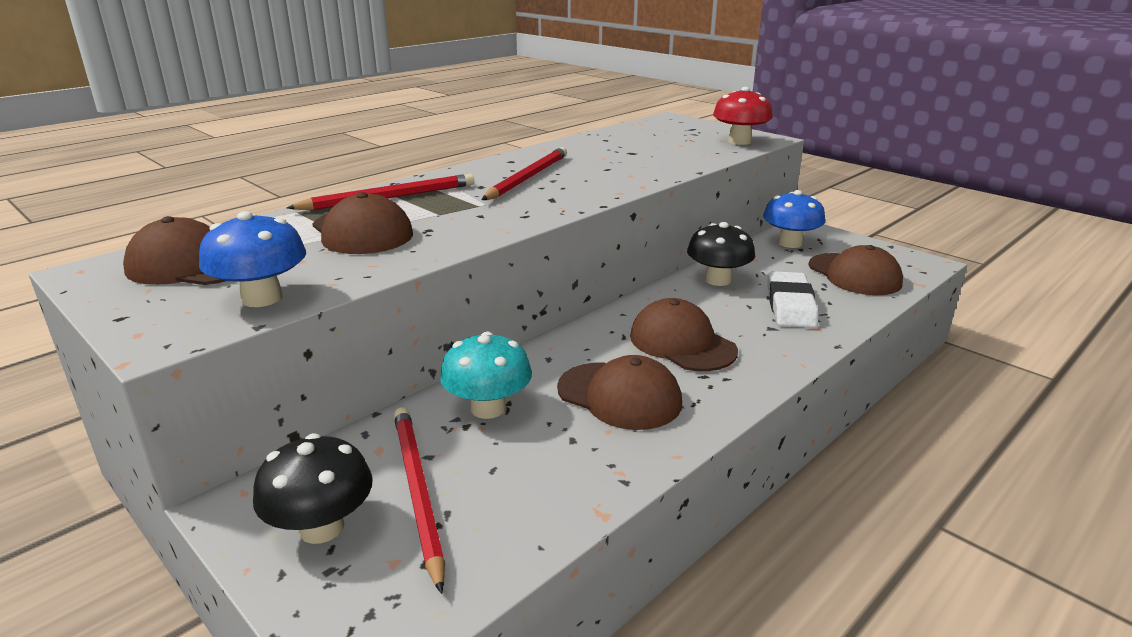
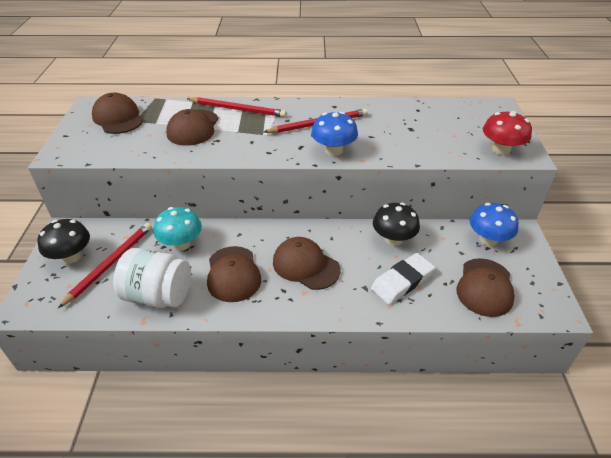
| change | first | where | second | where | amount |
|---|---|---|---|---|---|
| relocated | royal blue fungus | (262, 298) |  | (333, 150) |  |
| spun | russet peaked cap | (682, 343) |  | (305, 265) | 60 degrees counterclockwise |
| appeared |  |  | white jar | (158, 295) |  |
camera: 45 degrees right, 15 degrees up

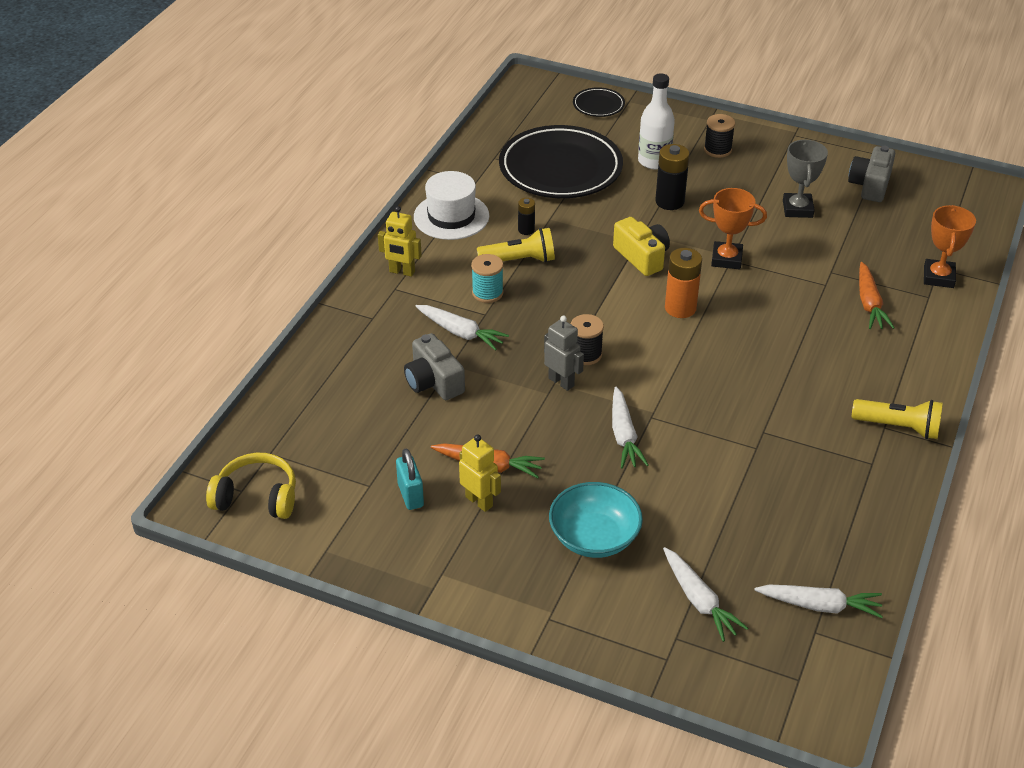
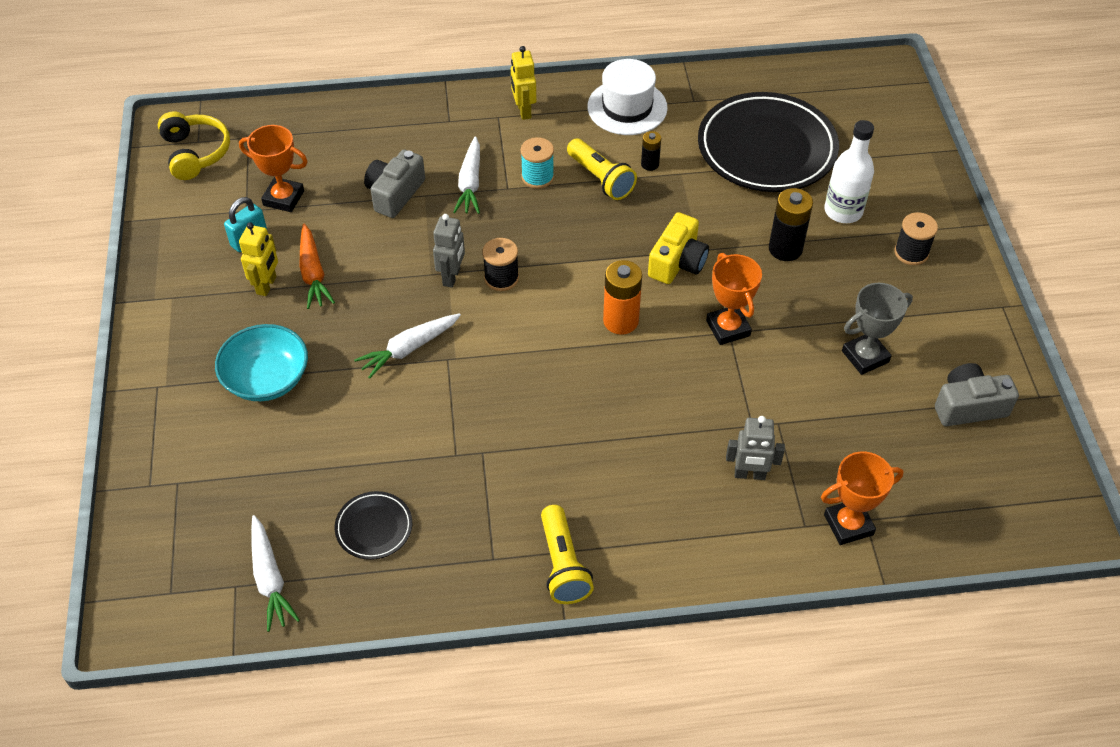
| change | first | where | second | where | amount |
|---|---|---|---|---|---|
| relocated | ebony flat dish | (598, 105) |  | (374, 527) |  |
| missing | white carrot | (699, 600) |  |  |  |
| exchanged | bright orange carrot | (869, 303) | ash-grey robot | (749, 474) |  |
| appeared |  |  | bright orange prize cup | (283, 198) |  |
camera: 60 degrees right, 10 degrees up

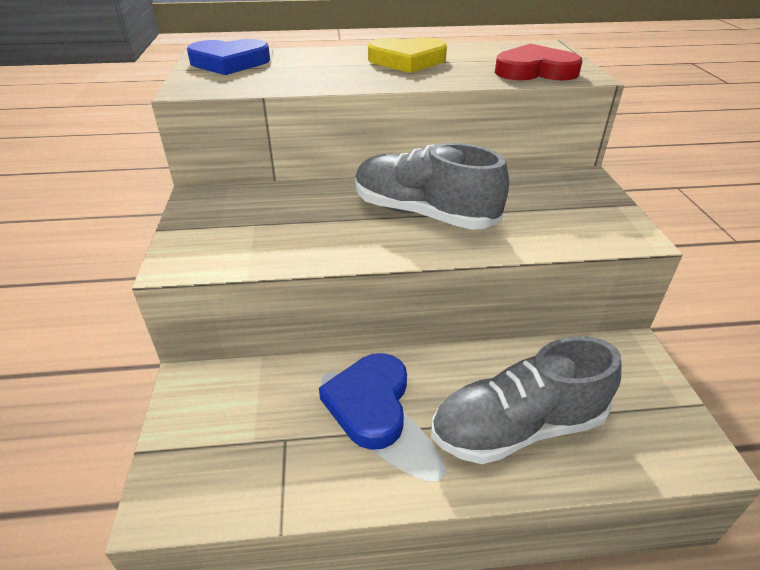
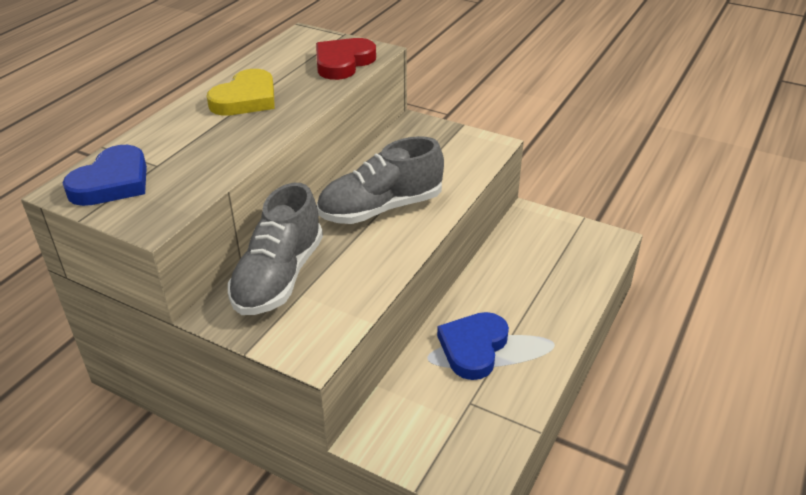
| change | first | where | second | where | amount |
|---|---|---|---|---|---|
| spun | royal blue love heart | (369, 403) |  | (473, 347) | 75 degrees clockwise |
| relocated | ash-grey shoe | (517, 427) |  | (279, 277) |  |
camera: 55 degrees left, 0 degrees up

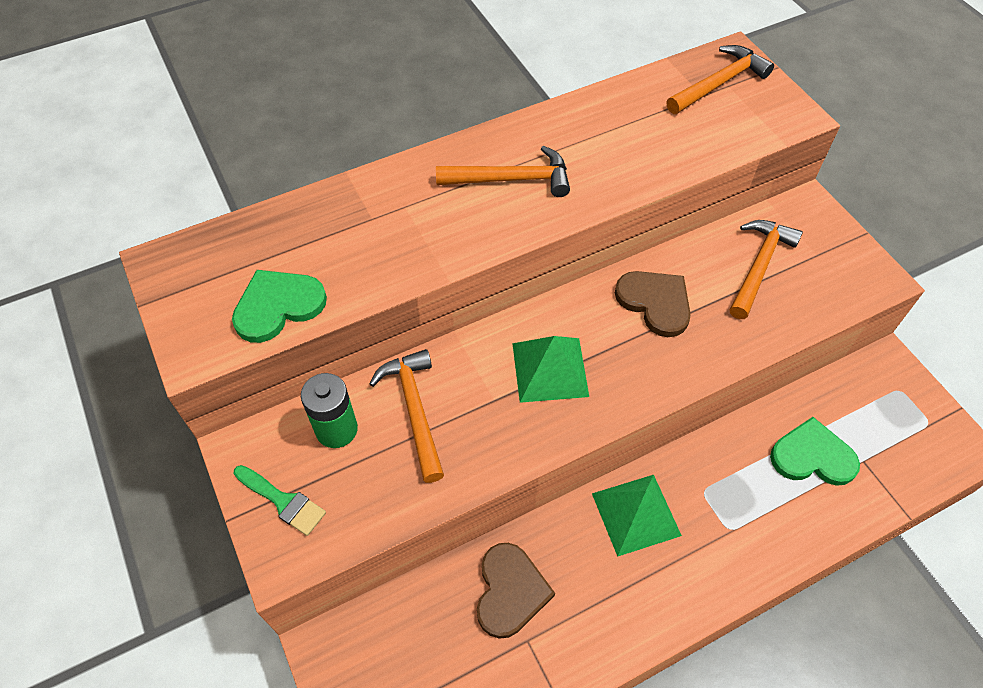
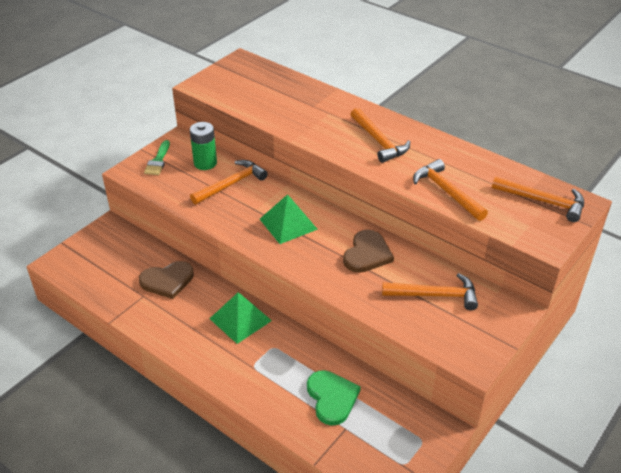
| change | first | where | second | where | amount |
|---|---|---|---|---|---|
| missing | leaf-green love heart | (278, 306) |  |  |  |
| appeared |  |  | bright orange claw hammer | (446, 192) |  |
camera: 65 degrees right, 15 degrees down

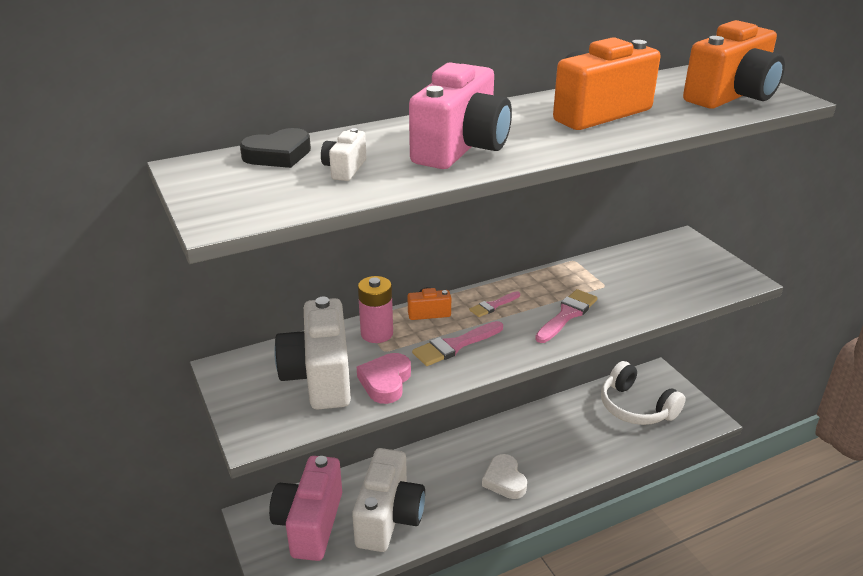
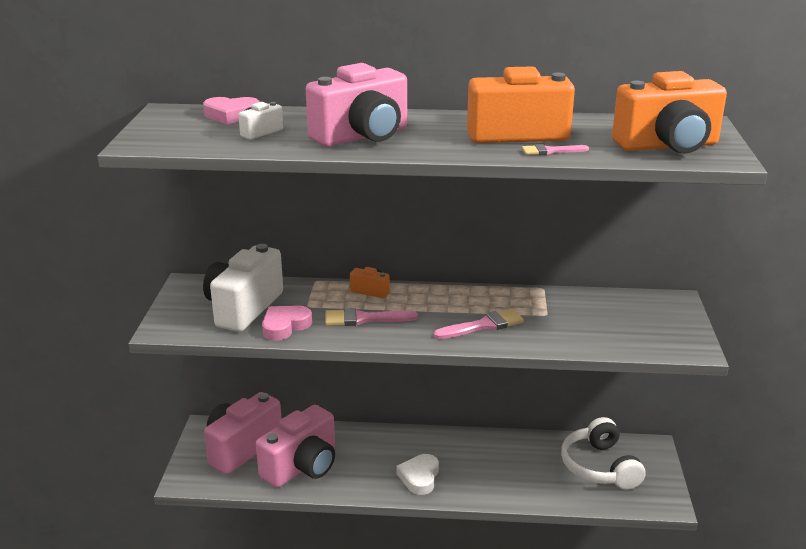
| change | first | where | second | where | amount |
|---|---|---|---|---|---|
| colour | ebony love heart | (278, 155) | rose-pink love heart | (231, 115) |  |
| colour | white compact camera | (389, 517) | rose-pink compact camera | (302, 467) |  |
| missing | rose-pink AA battery | (377, 333) |  |  |  |
| relocated | rose-pink paint brush | (493, 305) |  | (550, 151) |  |
camera: 30 degrees right, 5 degrees down

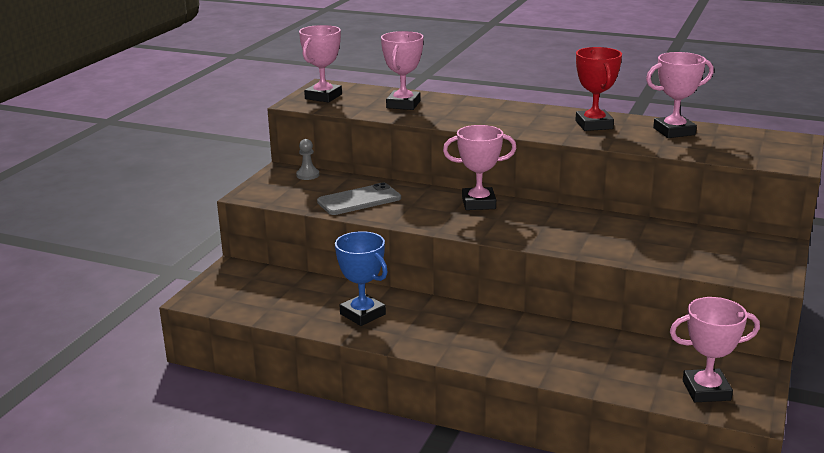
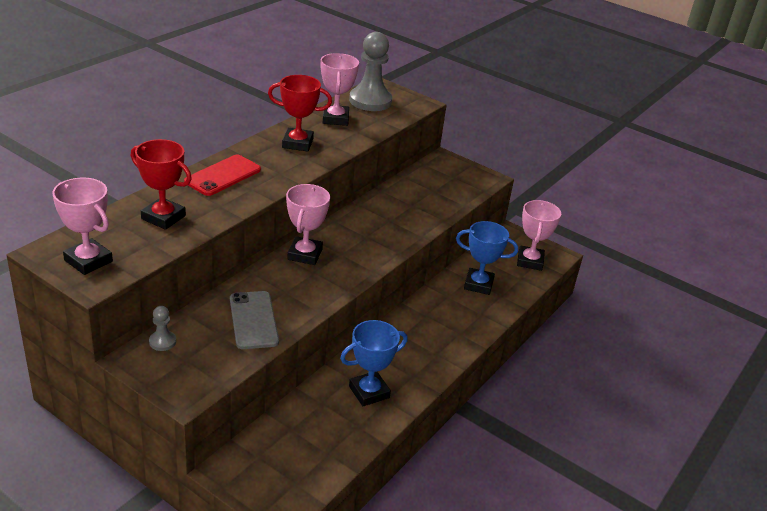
| change | first | where | second | where | amount |
|---|---|---|---|---|---|
| colour | rose-pink prize cup | (403, 104) | crimson prize cup | (163, 217) |  |
| appeared |  |  | crimson phone | (223, 175) |  |
| appeared |  |  | ash-grey game pawn | (370, 101) |  |
| appeared |  |  | royal blue prize cup | (478, 284) |  |
camera: 80 degrees left, 10 degrees up

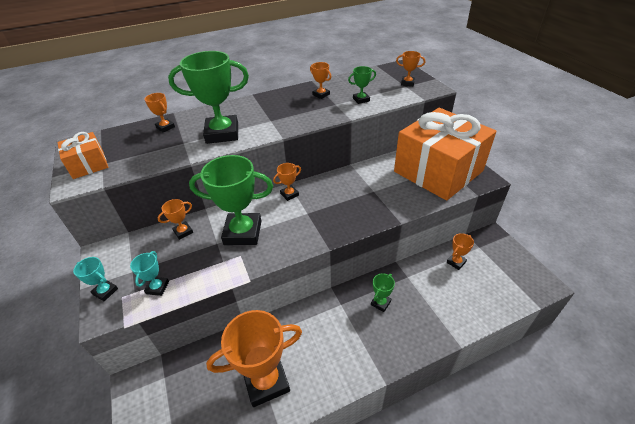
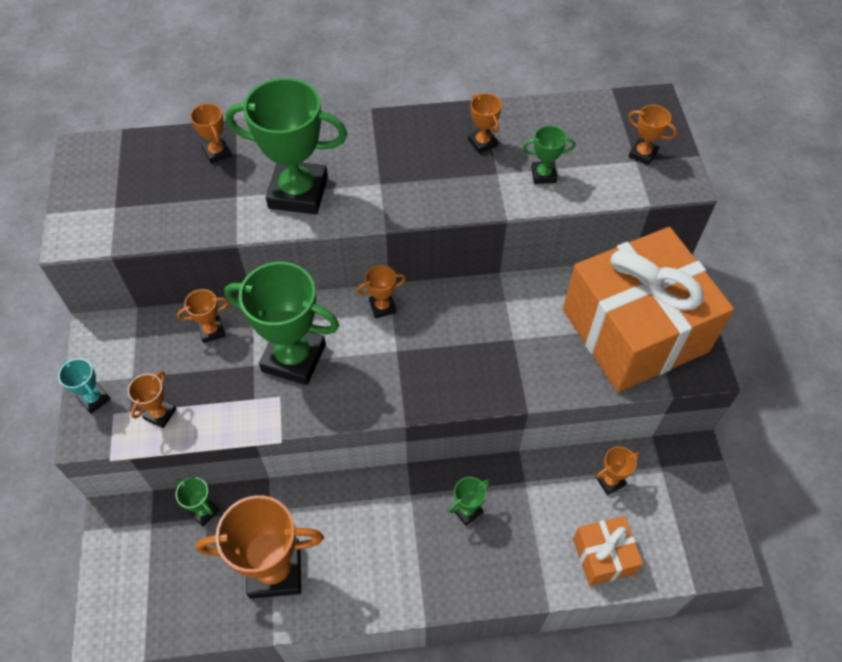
| change | first | where | second | where | amount |
|---|---|---|---|---|---|
| relocated | bright orange gift | (88, 165) |  | (603, 556) |  |
| colour | aqua prize cup | (157, 287) | bright orange prize cup | (160, 414) |  |
| appeared |  |  | leaf-green prize cup | (204, 511) |  |
camera: 15 degrees right, 15 degrees up

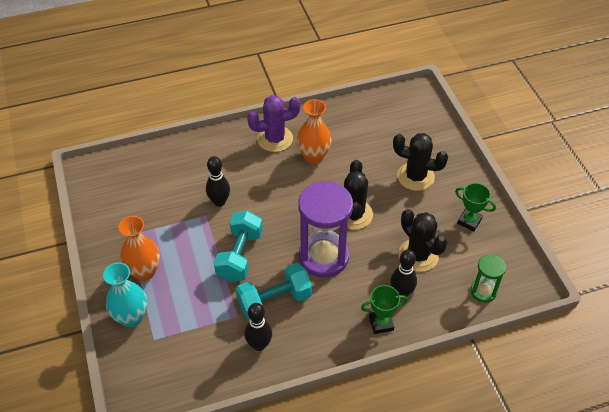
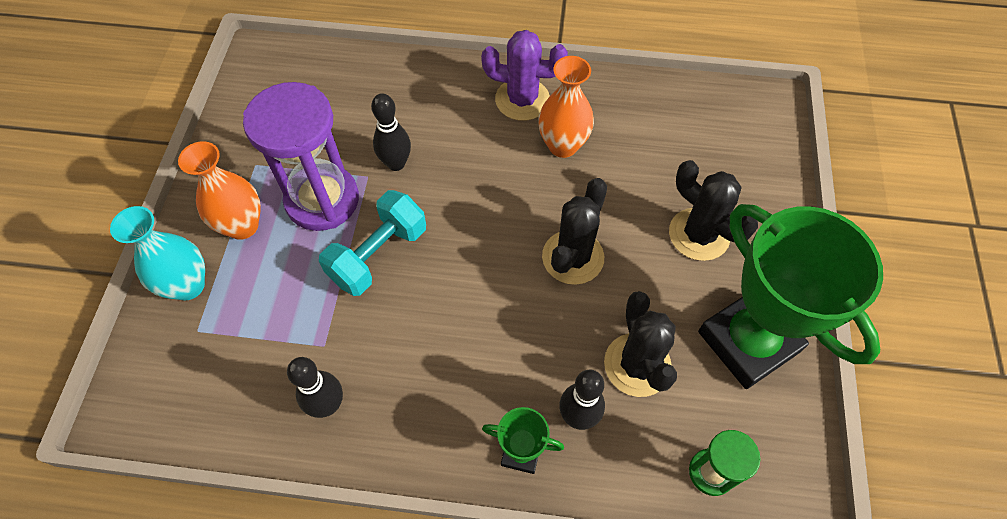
| change | first | where | second | where | amount |
|---|---|---|---|---|---|
| missing | aqua dumbbell | (274, 301) |  |  |  |
| relocated | violet hourglass | (323, 257) |  | (322, 200) |  |
| size | leaf-green prize cup | (469, 221) |  | (748, 342) | x2.30 |
camera: 25 degrees right, 10 degrees up

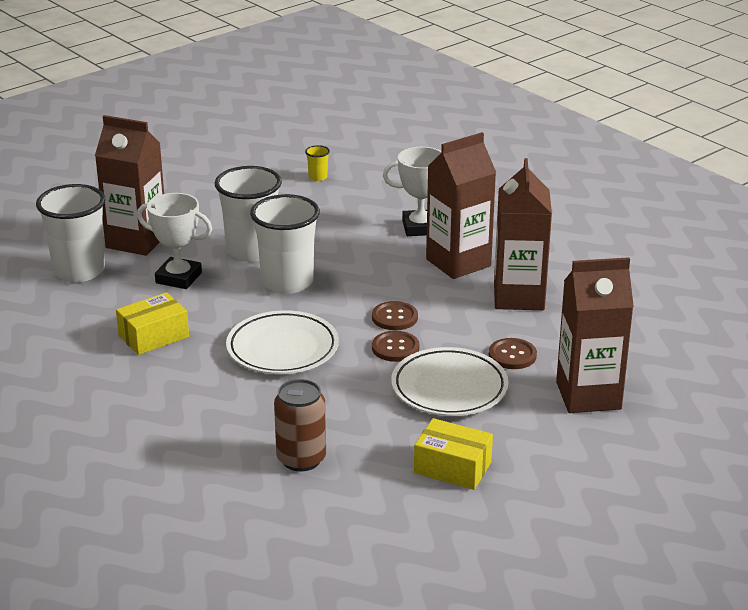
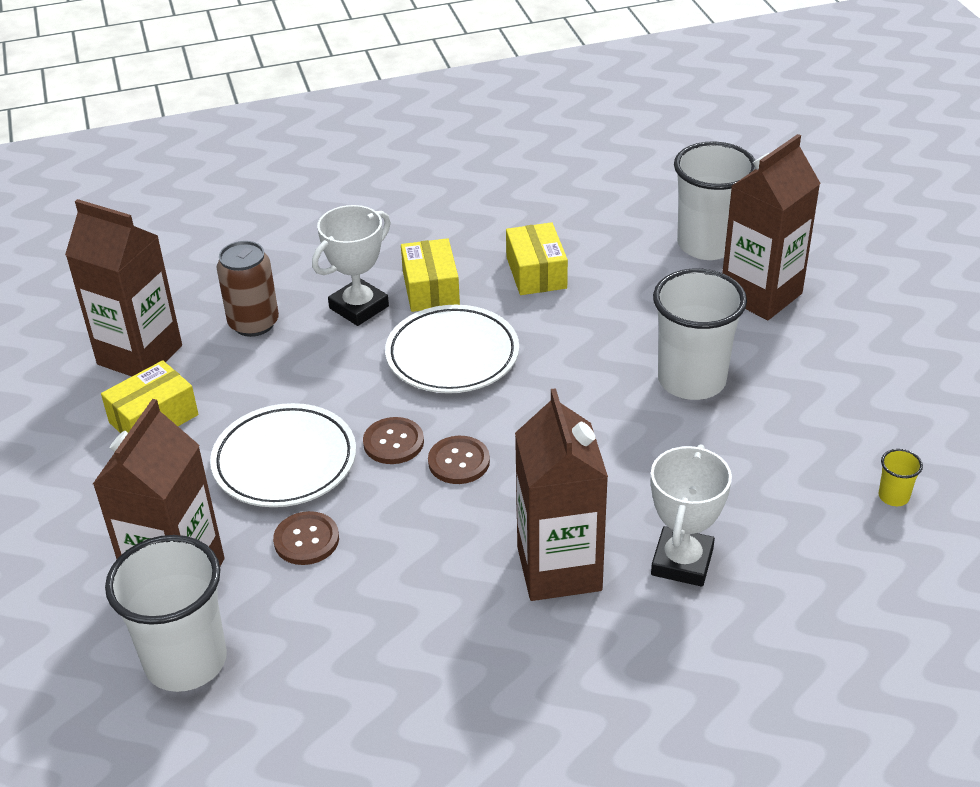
| change | first | where | second | where | amount |
|---|---|---|---|---|---|
| relocated | white prize cup | (178, 278) |  | (359, 307) |  |
| relocated | white tumbler | (287, 282) |  | (186, 661) |  |
| relocated | russet milk carton | (519, 297) |  | (140, 355) |  |
| appeared |  |  | golden package | (431, 289) |  |
camera: 115 degrees right, 10 degrees up

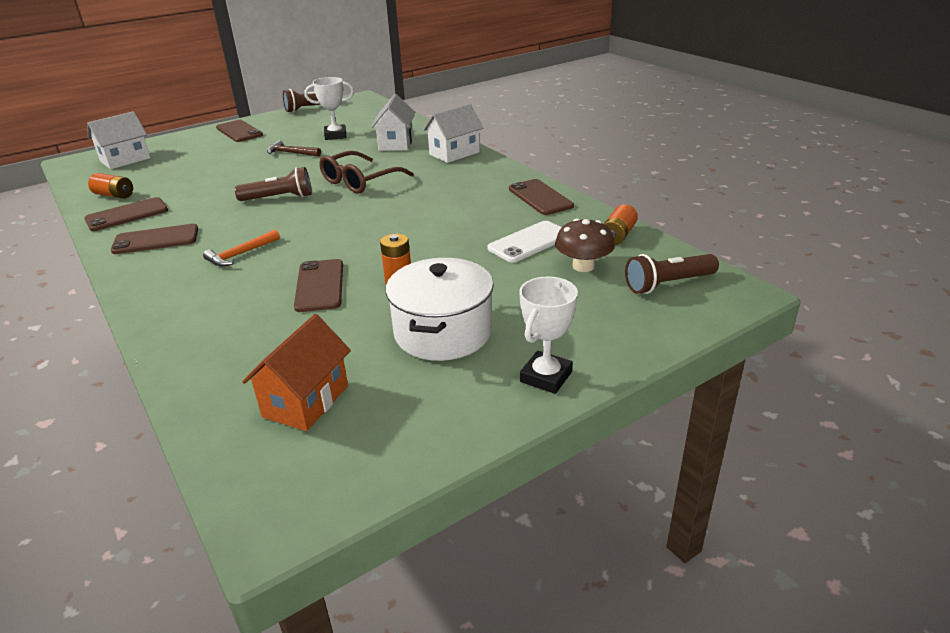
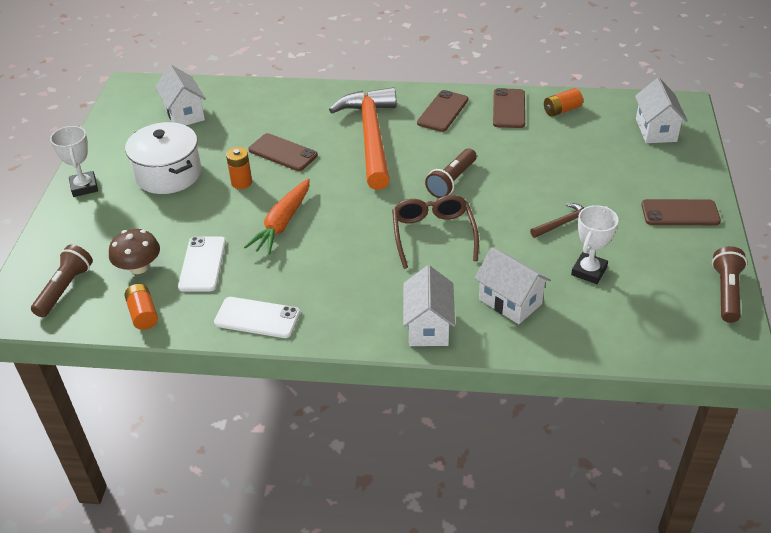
| change | first | where | second | where | amount |
|---|---|---|---|---|---|
| size | bright orange claw hammer | (240, 254) |  | (371, 137) | x2.45 |
| colour | bright orange toy house | (306, 401) | white toy house | (184, 114) |  |
| colour | russet phone | (540, 197) | white phone | (257, 318) |  |
| appeared |  |  | bright orange carrot | (282, 223) |  |
camera: 130 degrees right, 10 degrees up

